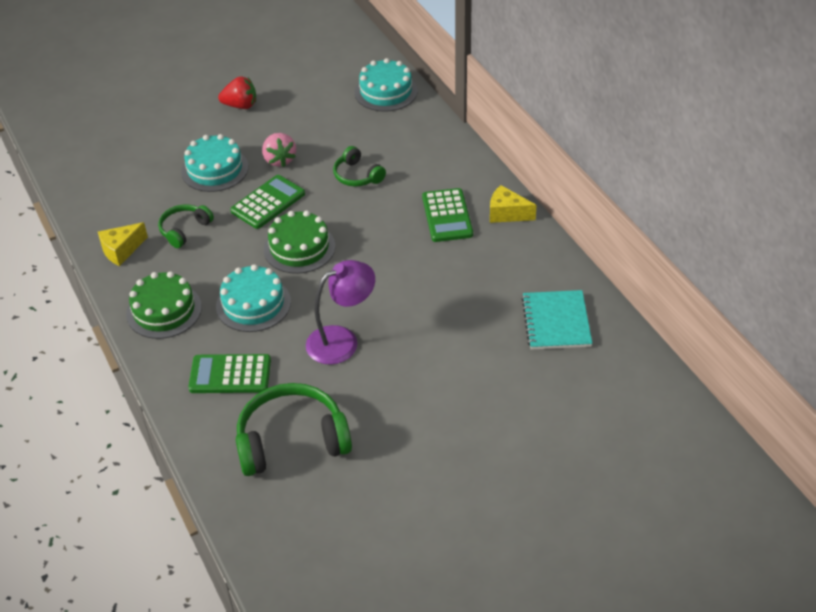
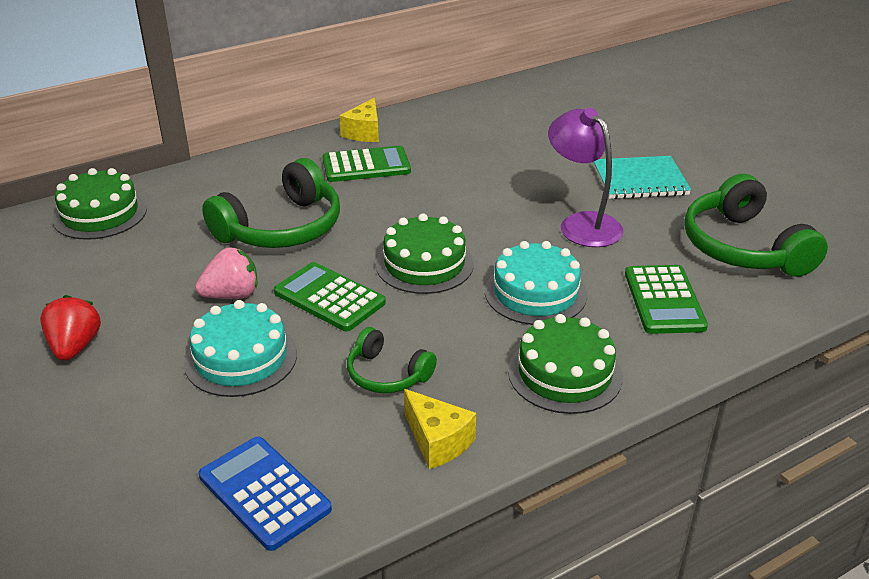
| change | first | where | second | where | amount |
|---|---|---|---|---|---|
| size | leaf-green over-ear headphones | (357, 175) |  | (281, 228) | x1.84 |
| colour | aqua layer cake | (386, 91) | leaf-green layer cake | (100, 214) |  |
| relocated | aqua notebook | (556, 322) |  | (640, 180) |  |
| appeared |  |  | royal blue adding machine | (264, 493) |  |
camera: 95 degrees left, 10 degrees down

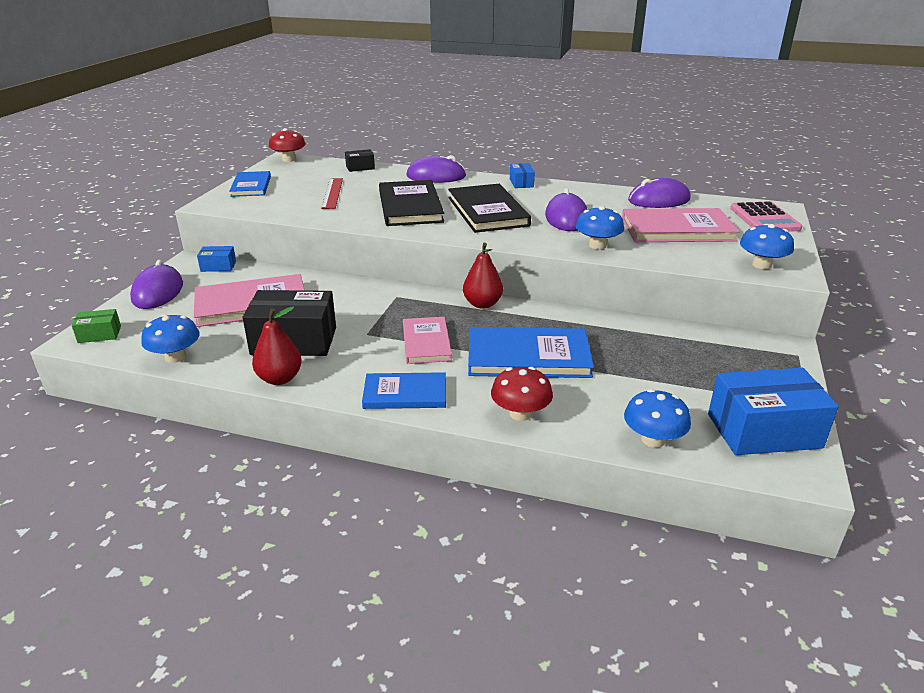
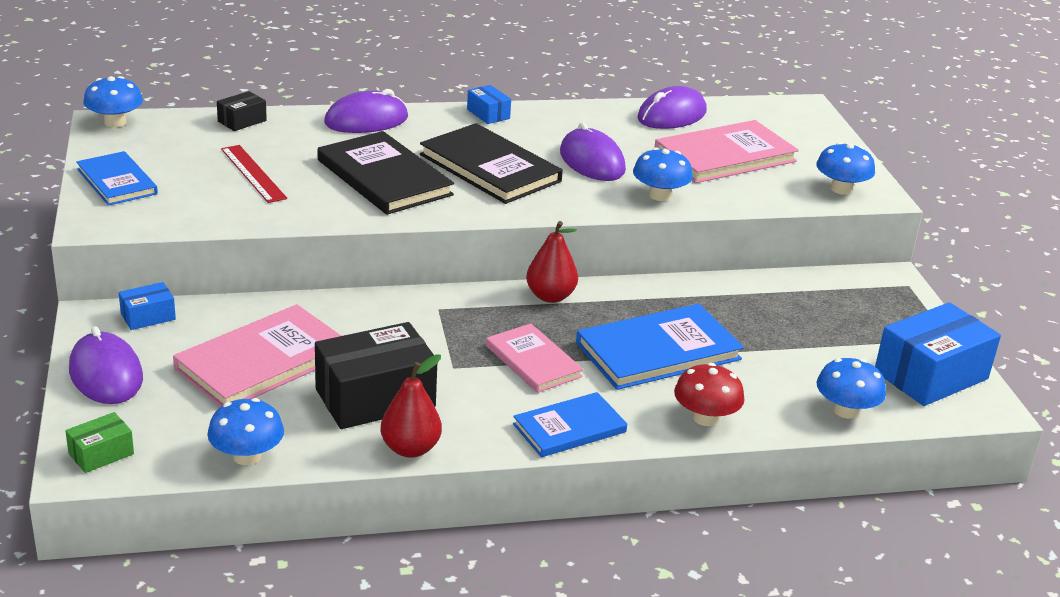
| change | first | where | second | where | amount |
|---|---|---|---|---|---|
| colour | crimson fungus | (289, 159) | royal blue fungus | (115, 122) |  |
| missing | rose-pink adding machine | (764, 219) |  |  |  |
camera: 30 degrees left, 0 degrees up

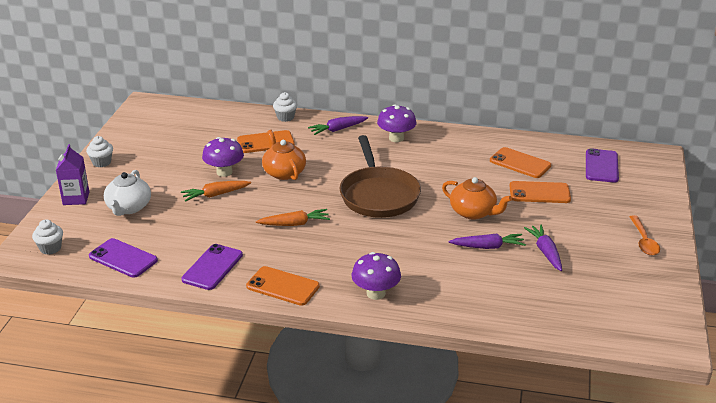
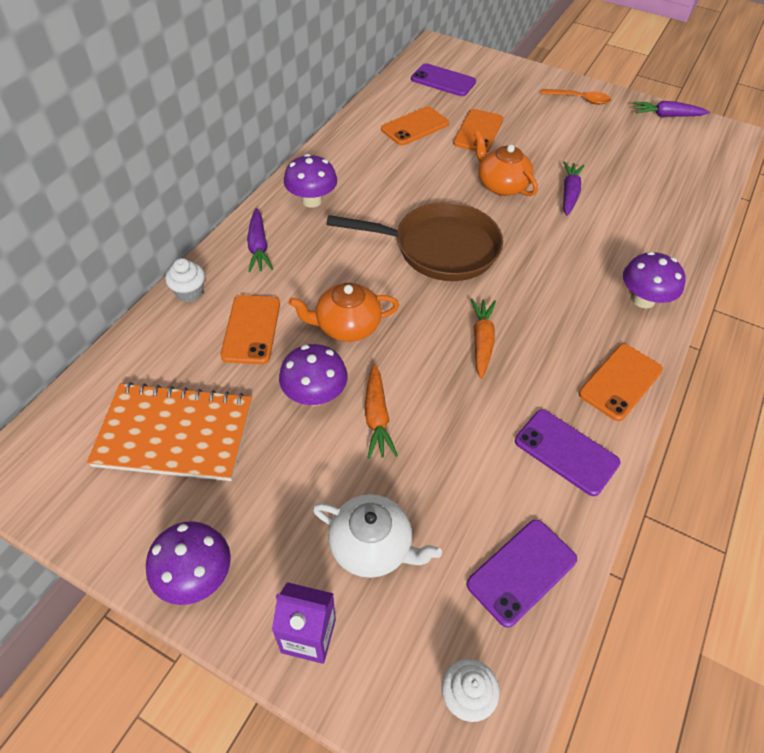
| change | first | where | second | where | amount |
|---|---|---|---|---|---|
| exchanged | white fairy cake | (102, 162) | violet fungus | (196, 576) |  |
| spun | bright orange tea pot | (473, 212) |  | (501, 185) | 90 degrees counterclockwise |
| relocated | violet carrot | (545, 252) |  | (667, 116) |  |
| appeared |  |  | bright orange notebook | (175, 433) |  |
camera: 75 degrees left, 20 degrees up

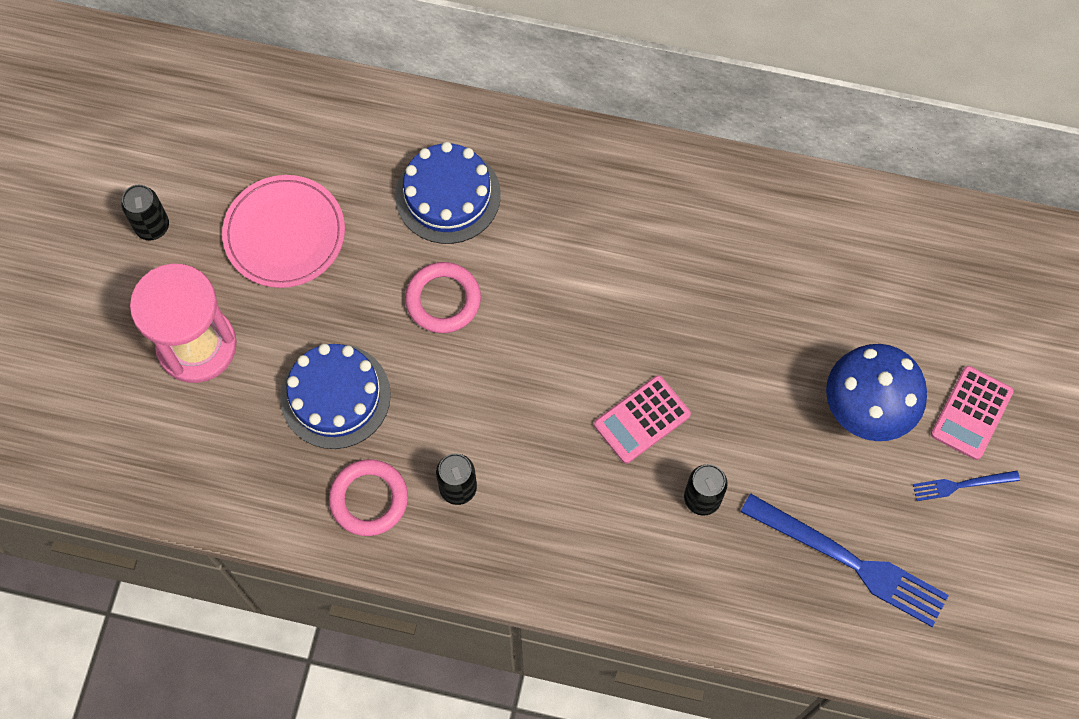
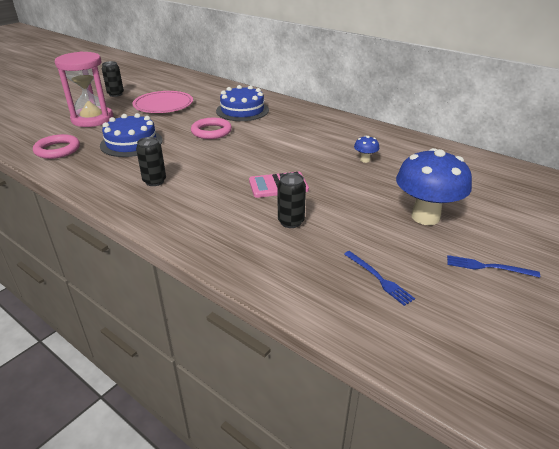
| change | first | where | second | where | amount |
|---|---|---|---|---|---|
| relocated | rose-pink ring | (369, 499) |  | (57, 150) |  |
| size | royal blue dinner fork | (850, 561) |  | (379, 278) | x0.49 |
| missing | rose-pink adding machine | (971, 413) |  |  |  |
| appeared |  |  | royal blue fungus | (365, 160) |  |
camera: 25 degrees right, 35 degrees down

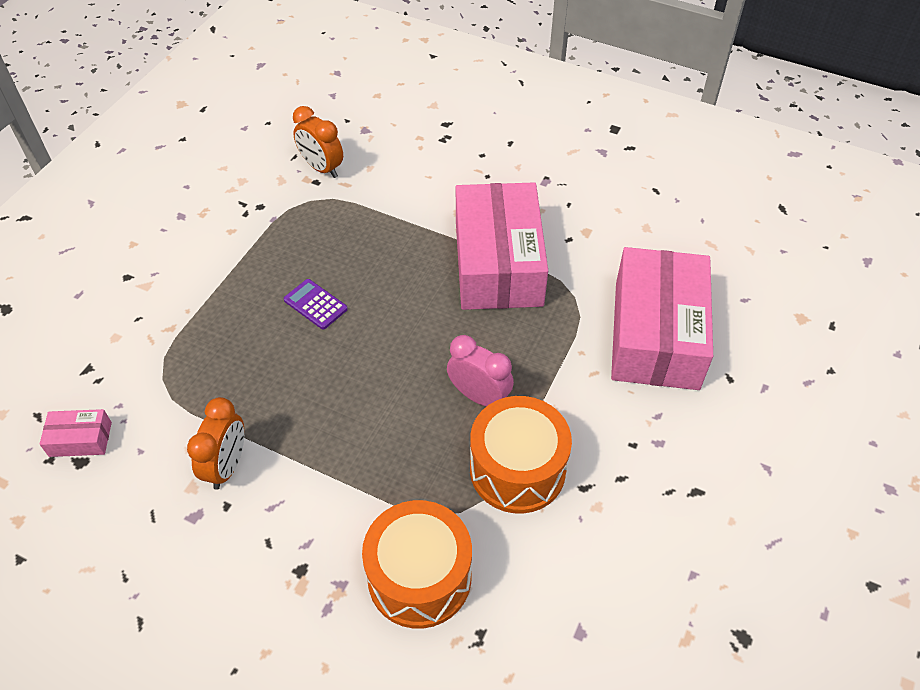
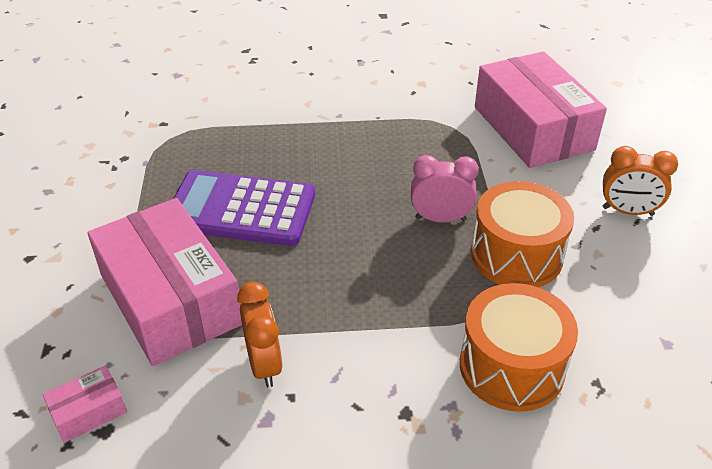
| change | first | where | second | where | amount |
|---|---|---|---|---|---|
| size | violet adding machine | (315, 304) |  | (241, 209) | x2.31 |
| relocated | bright orange alarm clock | (322, 168) |  | (627, 211) |  |
| relocated | rose-pink package | (498, 263) |  | (170, 299) |  |
camera: 30 degrees left, 10 degrees down

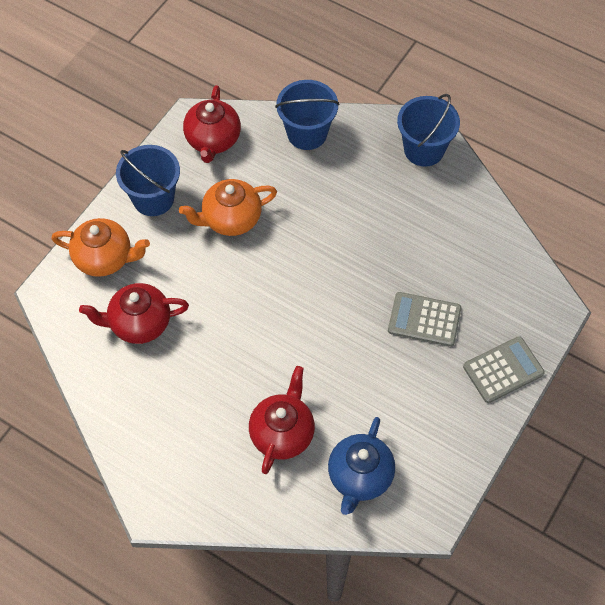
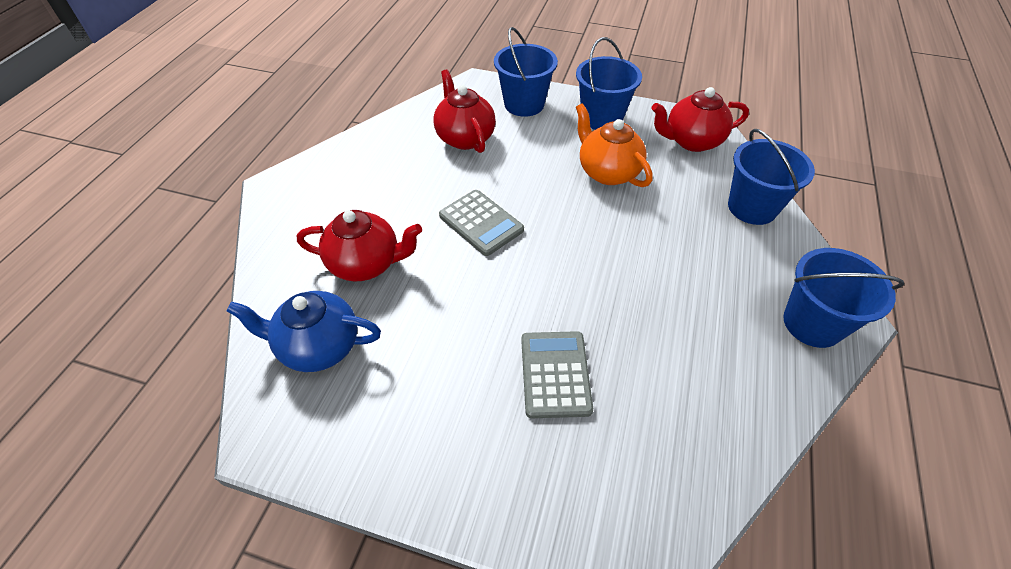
| change | first | where | second | where | amount |
|---|---|---|---|---|---|
| exchanged | bright orange tea pot | (105, 258) | royal blue sand bucket | (524, 104) |  |
| relocated | ash-grey adding machine | (503, 370) |  | (481, 223) |  |
camera: 75 degrees right, 10 degrees down

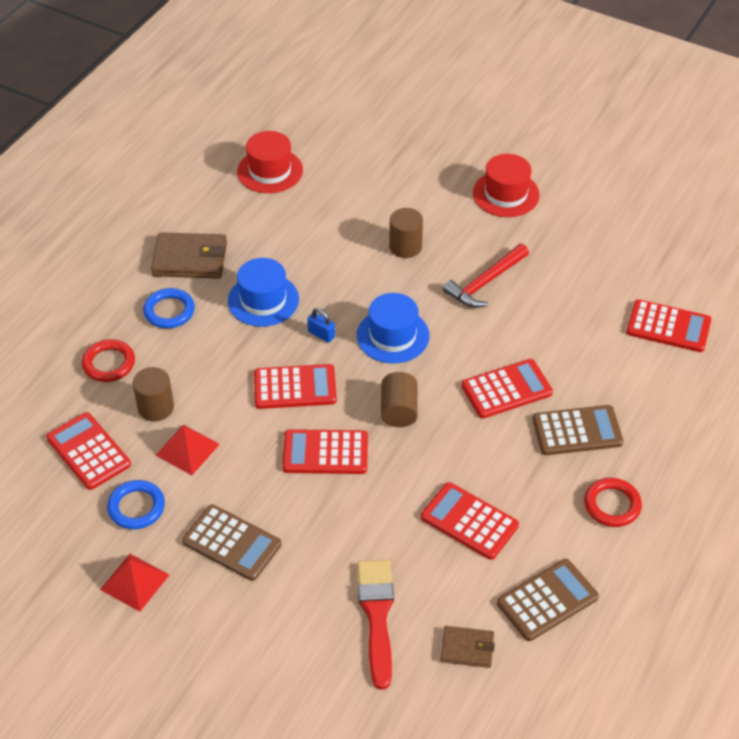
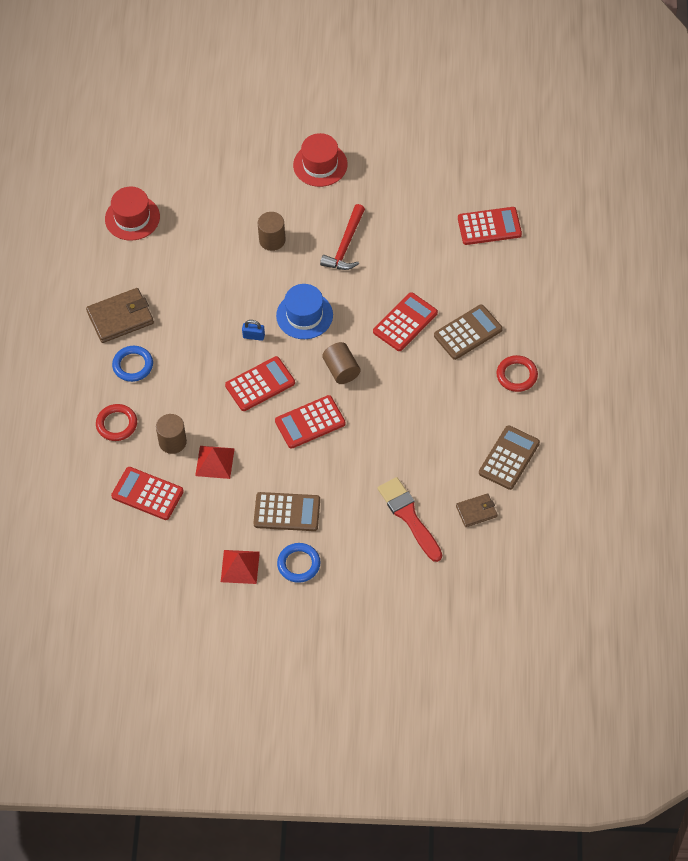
| change | first | where | second | where | amount |
|---|---|---|---|---|---|
| relocated | royal blue ring | (136, 507) |  | (298, 564) |  |
| missing | royal blue hat | (263, 300) |  |  |  |
| missing | crimson adding machine | (469, 521) |  |  |  |
camera: 25 degrees left, 10 degrees up

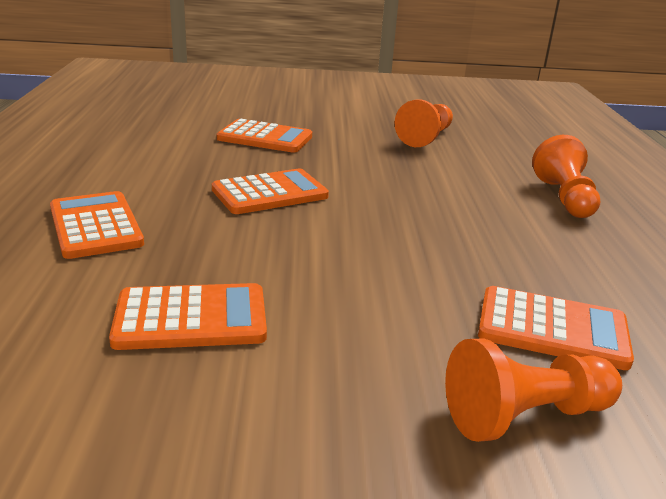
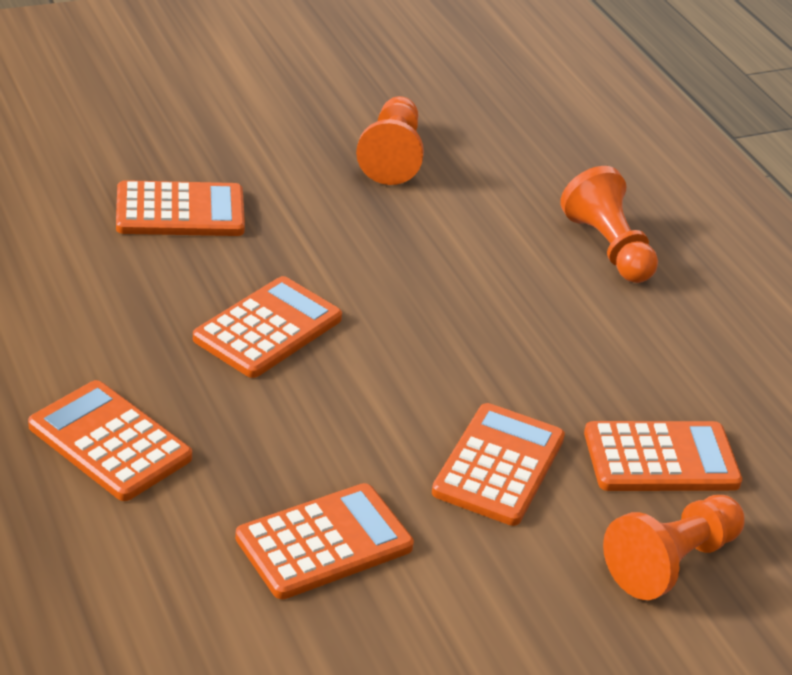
| change | first | where | second | where | amount |
|---|---|---|---|---|---|
| appeared |  |  | bright orange adding machine | (499, 465) |  |
camera: 25 degrees left, 10 degrees up

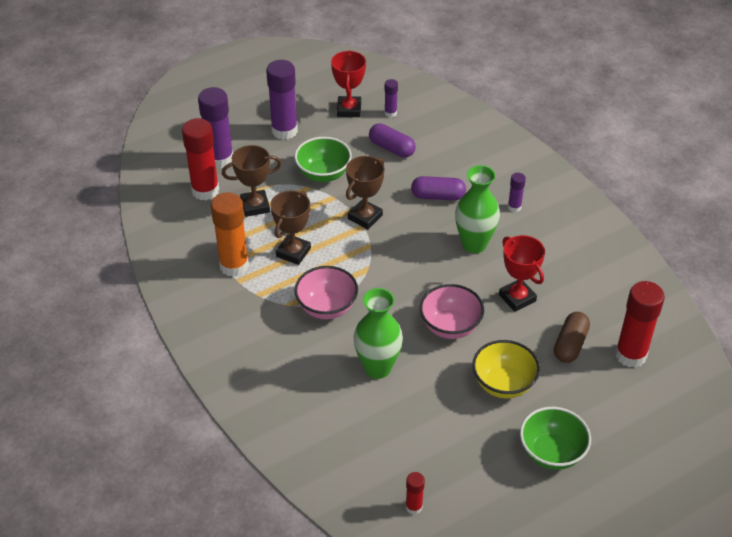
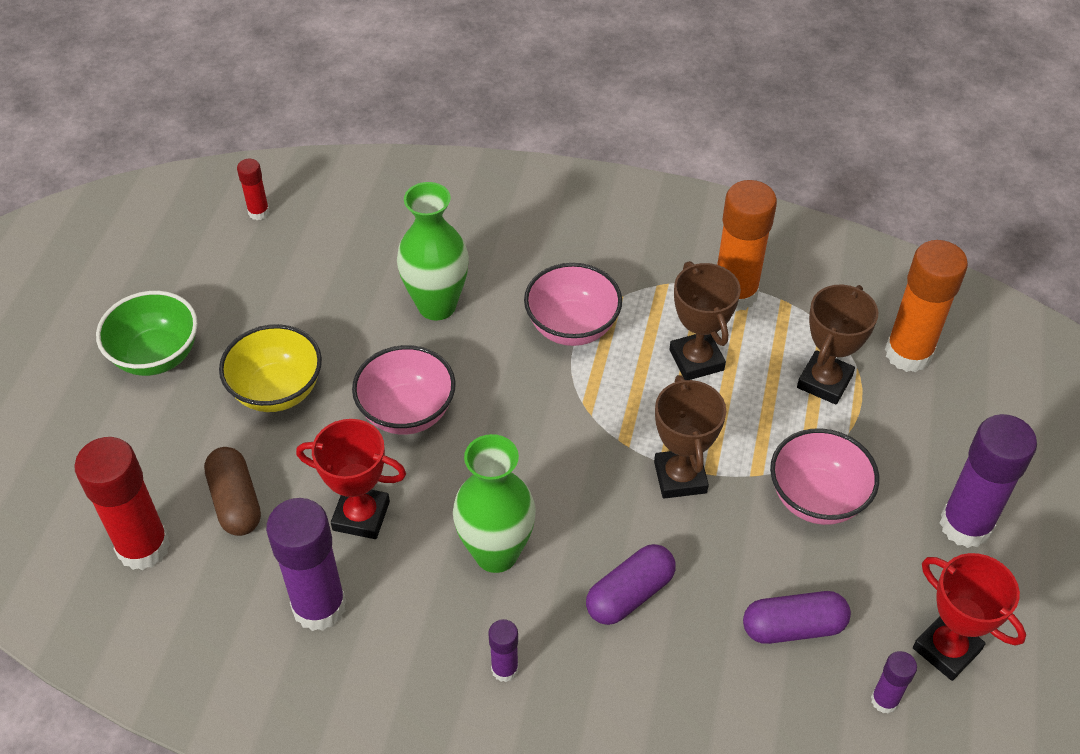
| change | first | where | second | where | amount |
|---|---|---|---|---|---|
| colour | crimson glue stick | (205, 190) | bright orange glue stick | (908, 353) |  |
| relocated | violet glue stick | (220, 159) |  | (319, 606) |  |
| colour | leaf-green bowl | (323, 174) | rose-pink bowl | (817, 498) |  |
camera: 135 degrees right, 5 degrees up

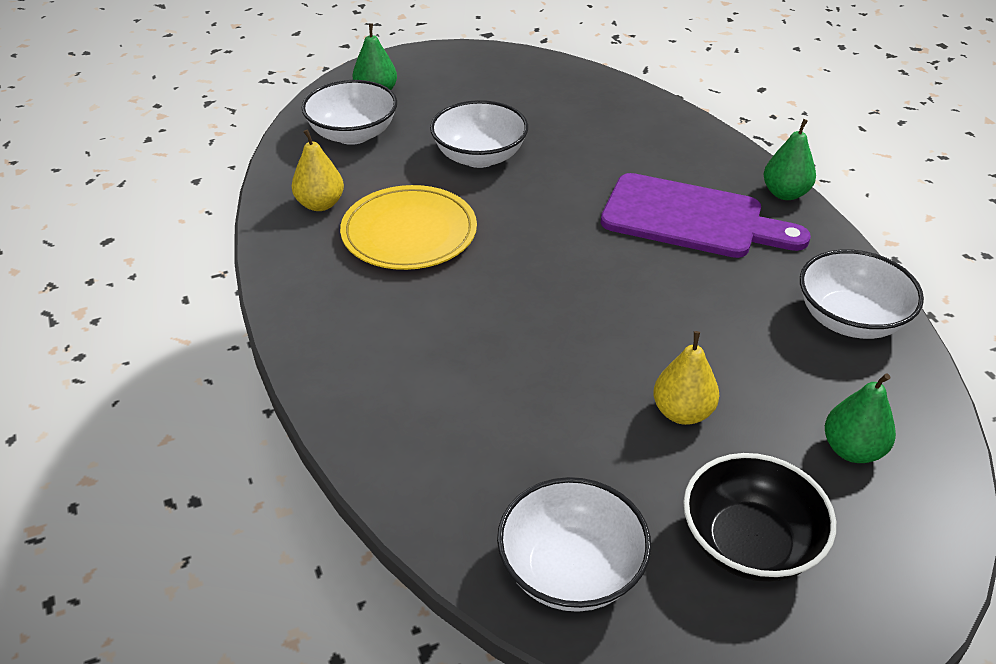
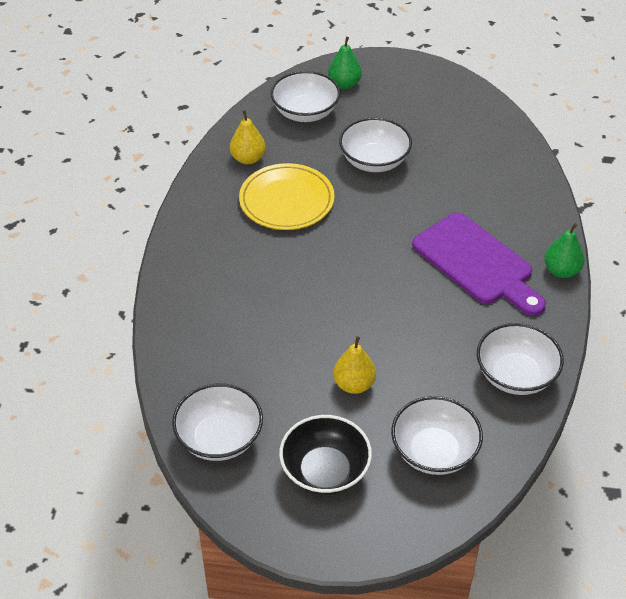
| change | first | where | second | where | amount |
|---|---|---|---|---|---|
| exchanged | leaf-green pear | (852, 450) | white bowl | (434, 451) |  |
camera: 30 degrees right, 5 degrees up

